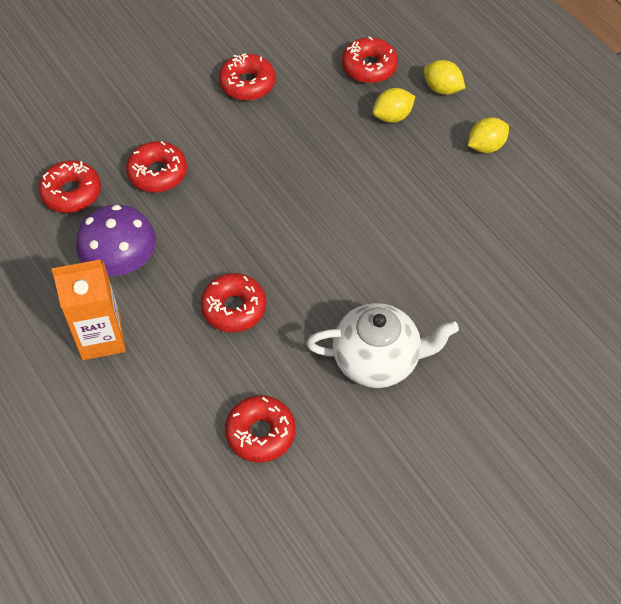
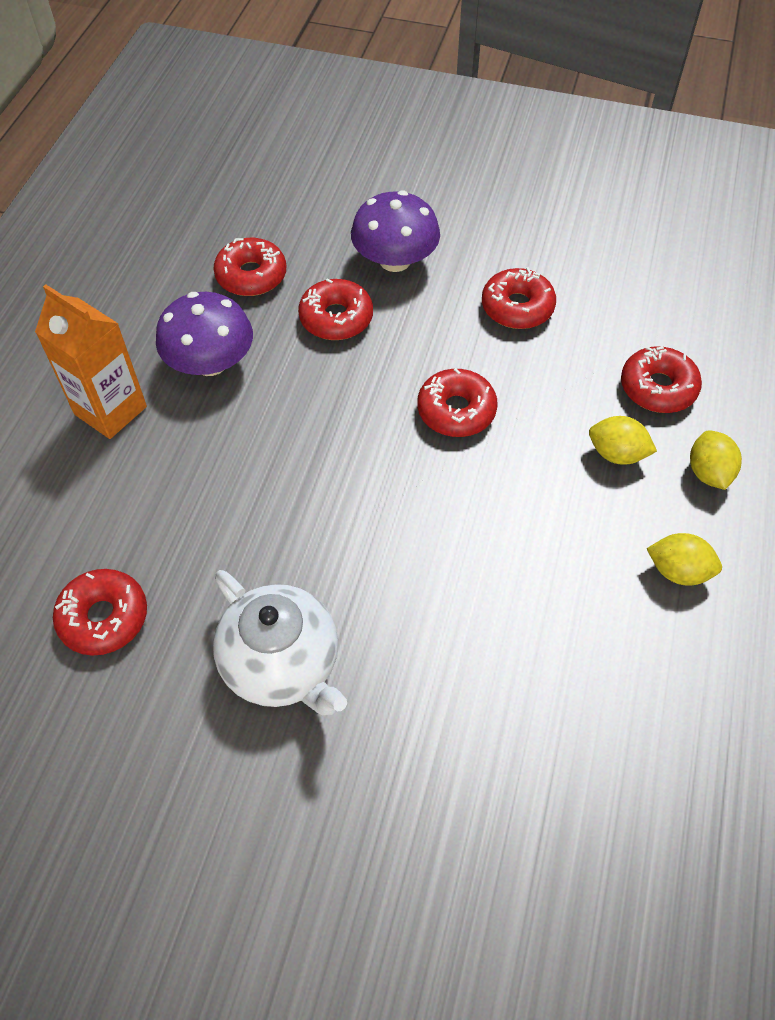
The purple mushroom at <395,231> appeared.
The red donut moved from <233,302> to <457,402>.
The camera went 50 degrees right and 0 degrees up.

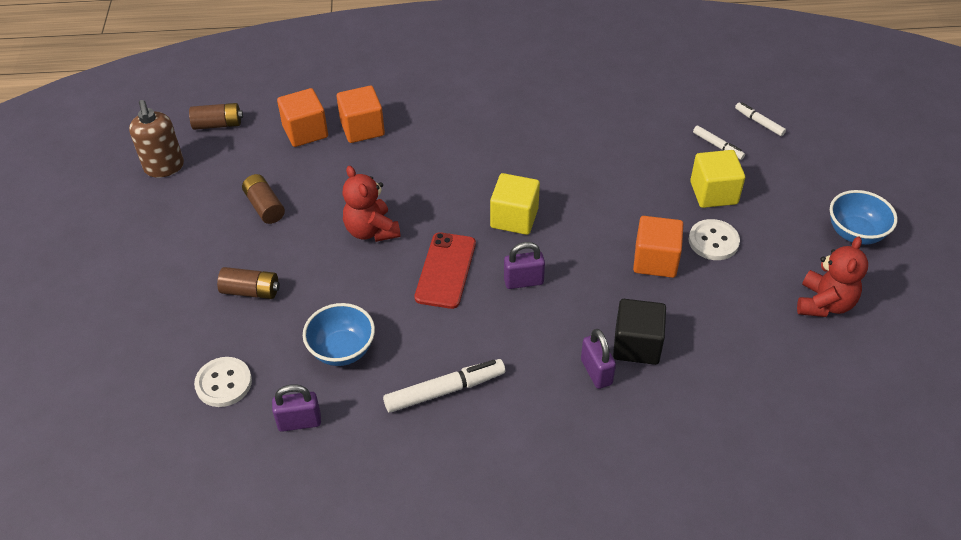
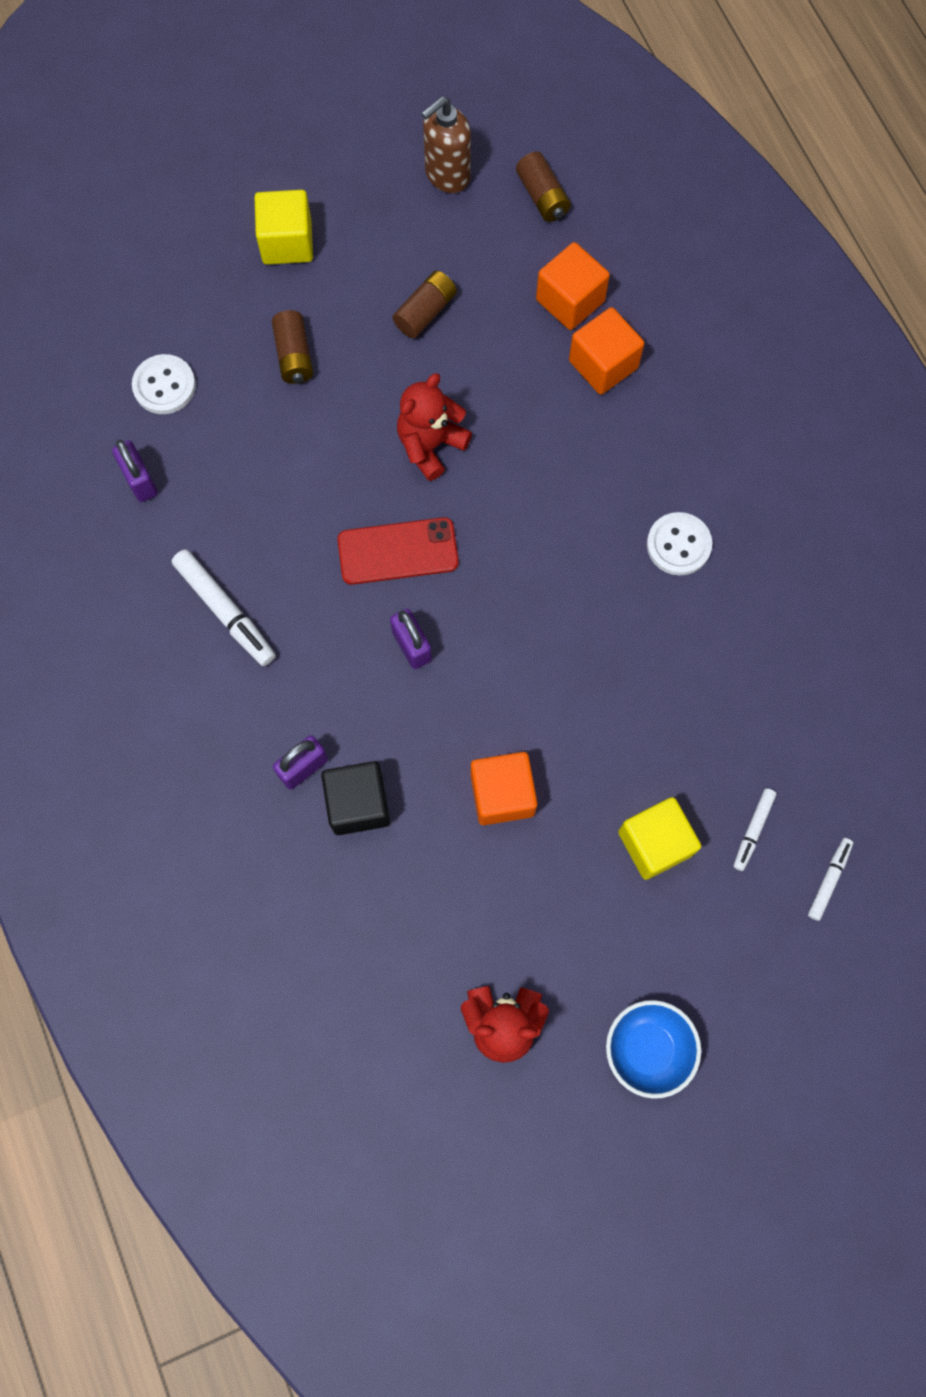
The yellow cube moved from <515,204> to <283,227>.
The white button moved from <714,239> to <679,543>.
The blue bowl at <339,334> disappeared.
The camera went 70 degrees right and 25 degrees up.

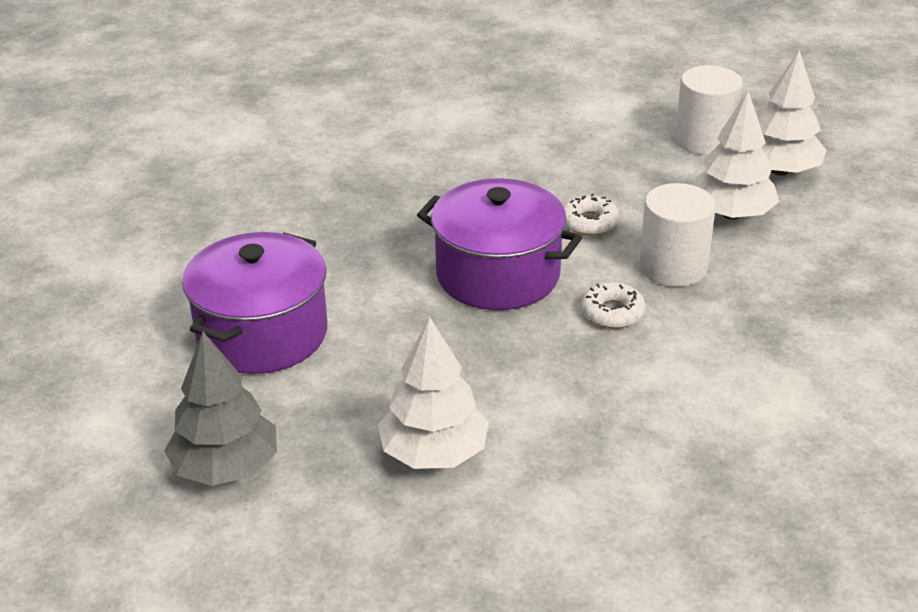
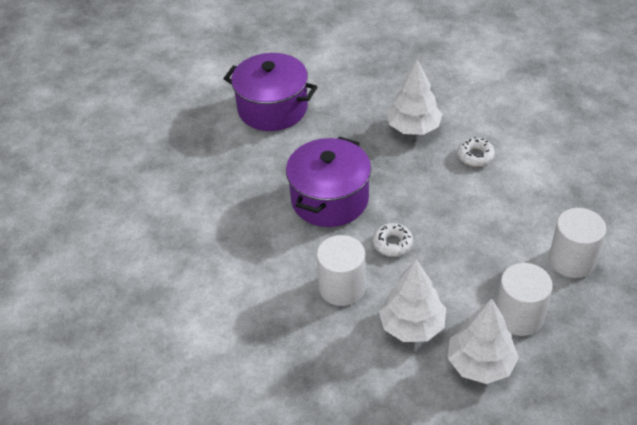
The white tree moved from <433,393> to <414,97>.
The white donut moved from <613,305> to <476,152>.
The white cylinder at <577,243> appeared.
The grey tree at <220,409> disappeared.
The camera went 90 degrees right and 10 degrees up.

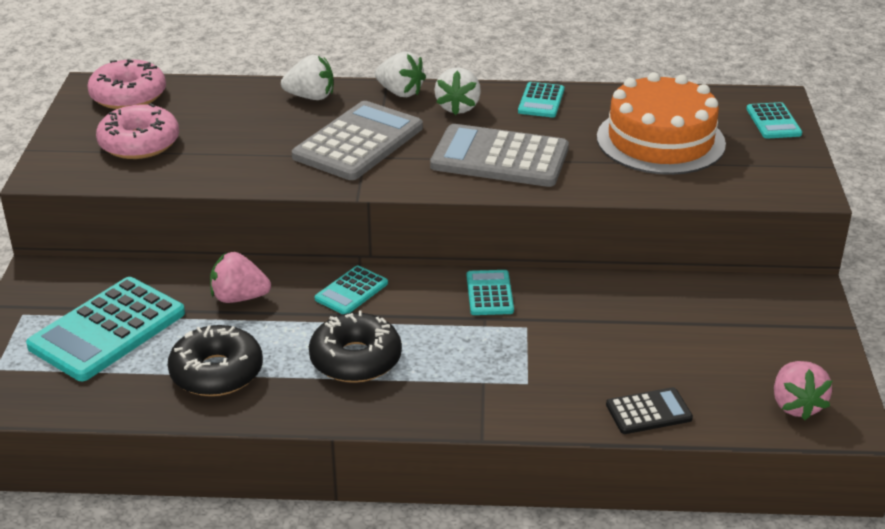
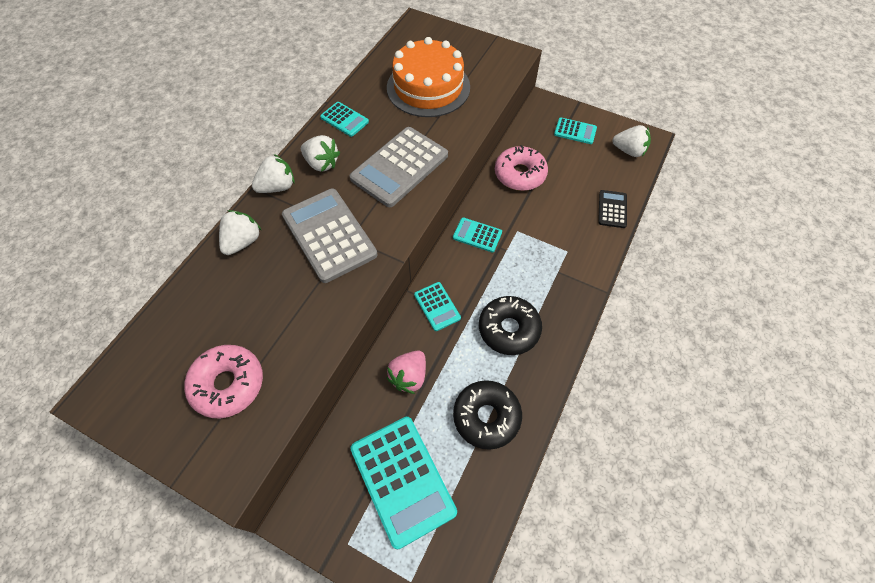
The pink donut moved from <126,84> to <521,168>.
The turquoise calculator moved from <774,120> to <575,131>.
The pink strawberry at <803,390> became the white strawberry at <631,141>.
The camera went 65 degrees left and 25 degrees up.

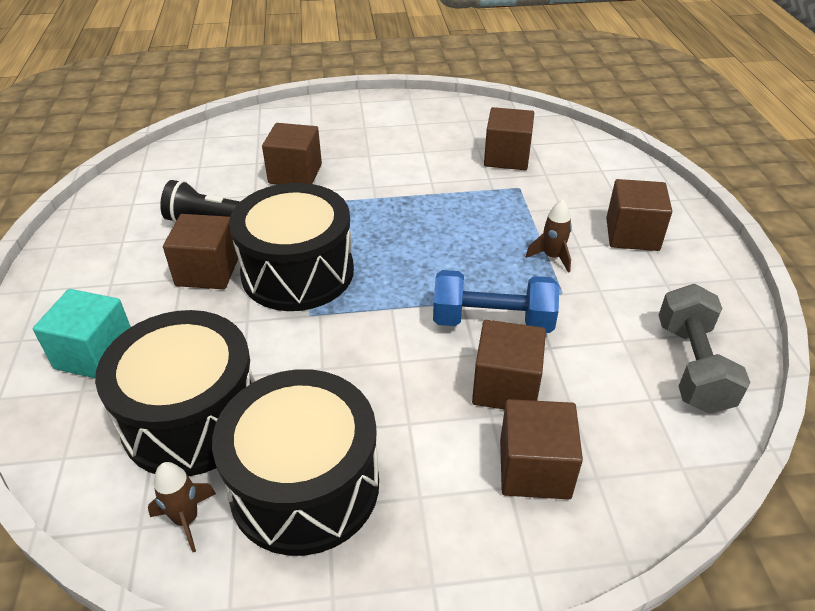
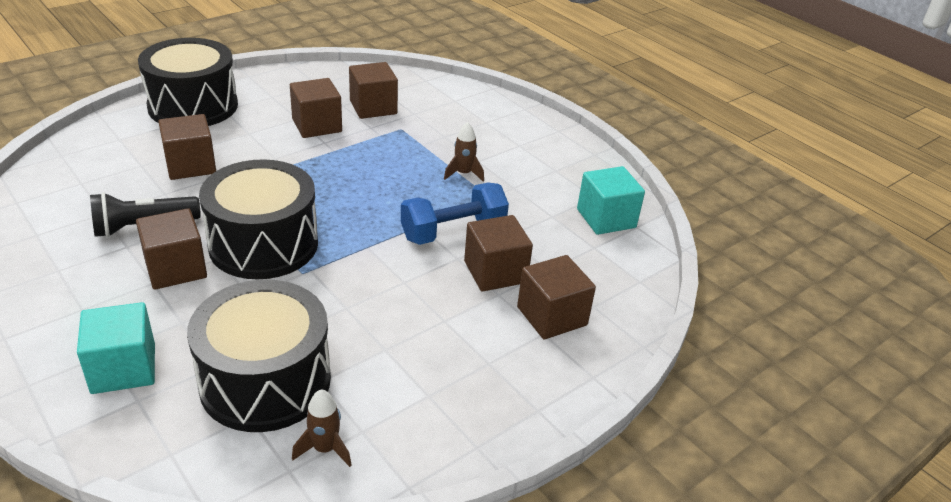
The black drum moved from <295,462> to <188,82>.
The brown cube moved from <639,215> to <316,108>.
The grey dumbbell at <704,349> was replaced by the turquoise cube at <611,200>.
The camera went 35 degrees left and 5 degrees down.

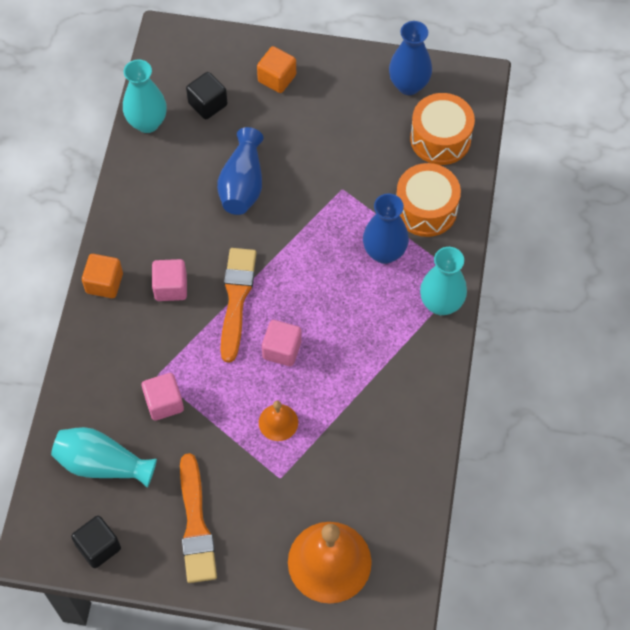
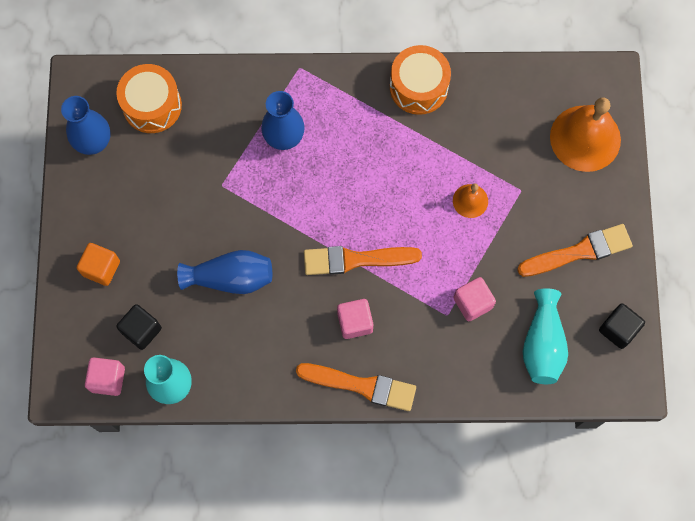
The pink cube moved from <282,343> to <105,376>.
The orange cube at <102,276> was replaced by the orange brush at <356,387>.
The orange drum moved from <428,200> to <420,80>.
The turquoise vase at <443,281> disappeared.
The camera went 100 degrees left and 10 degrees up.

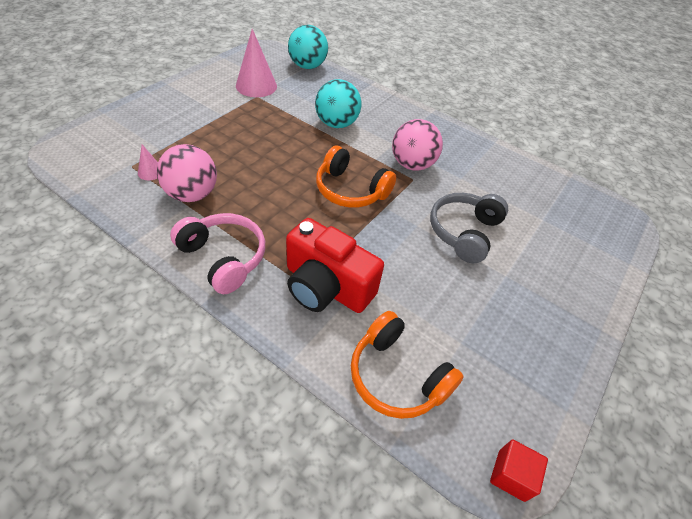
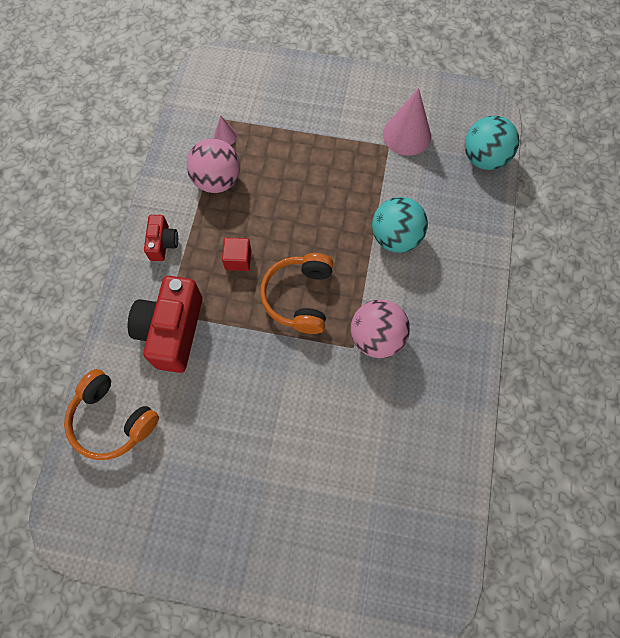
The orange headphones at <407,365> turned 75 degrees counterclockwise.
The pink headphones at <217,253> was replaced by the red camera at <161,238>.
The red cube moved from <519,471> to <236,254>.
The grey headphones at <469,228> disappeared.
The camera went 70 degrees right and 20 degrees up.

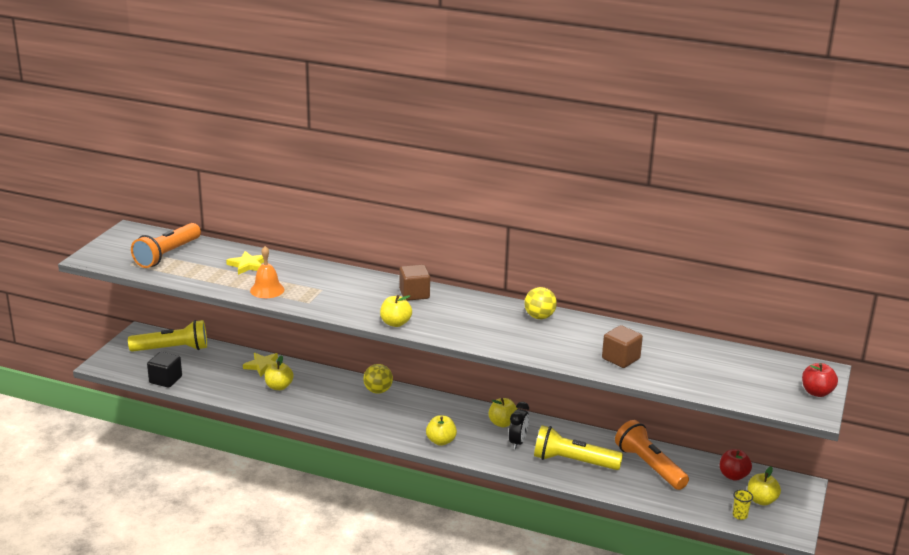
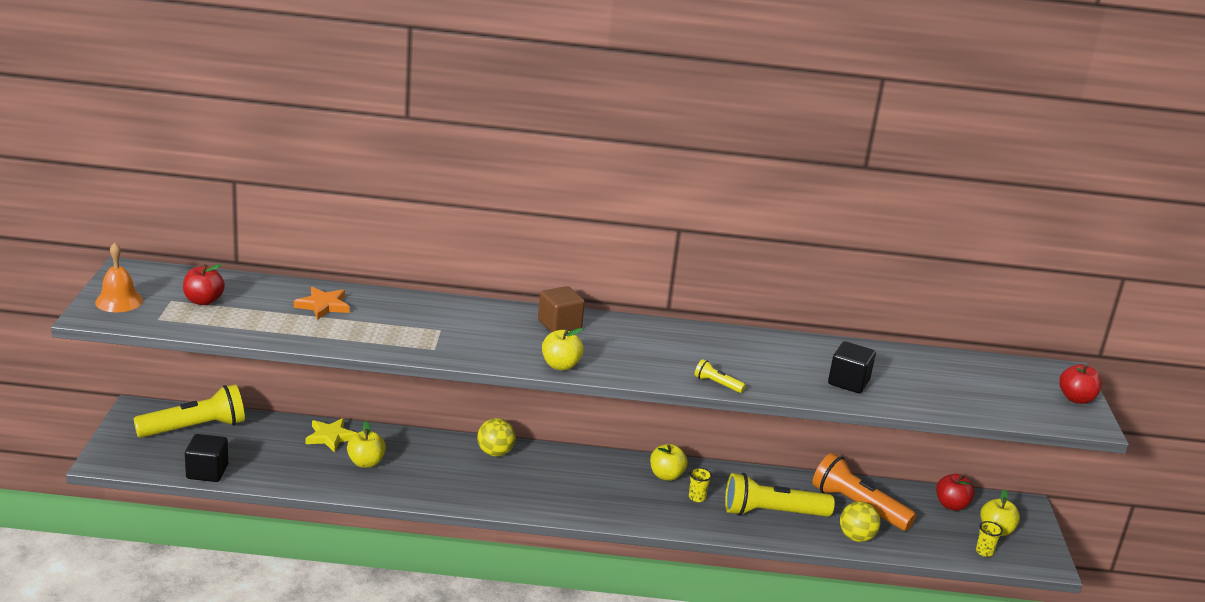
The orange bell moved from <267,272> to <119,277>.
The orange flashlight at <166,245> was replaced by the red apple at <204,284>.
The yellow star at <245,263> became the orange star at <322,303>.
The black clock at <519,425> was replaced by the yellow cup at <700,484>.
The yellow flashlight at <720,376> appeared.
The brown cube at <622,346> became the black cube at <852,367>.
The yellow ball moved from <540,303> to <860,521>.
The yellow apple at <441,430> disappeared.
The camera went 20 degrees left and 0 degrees up.

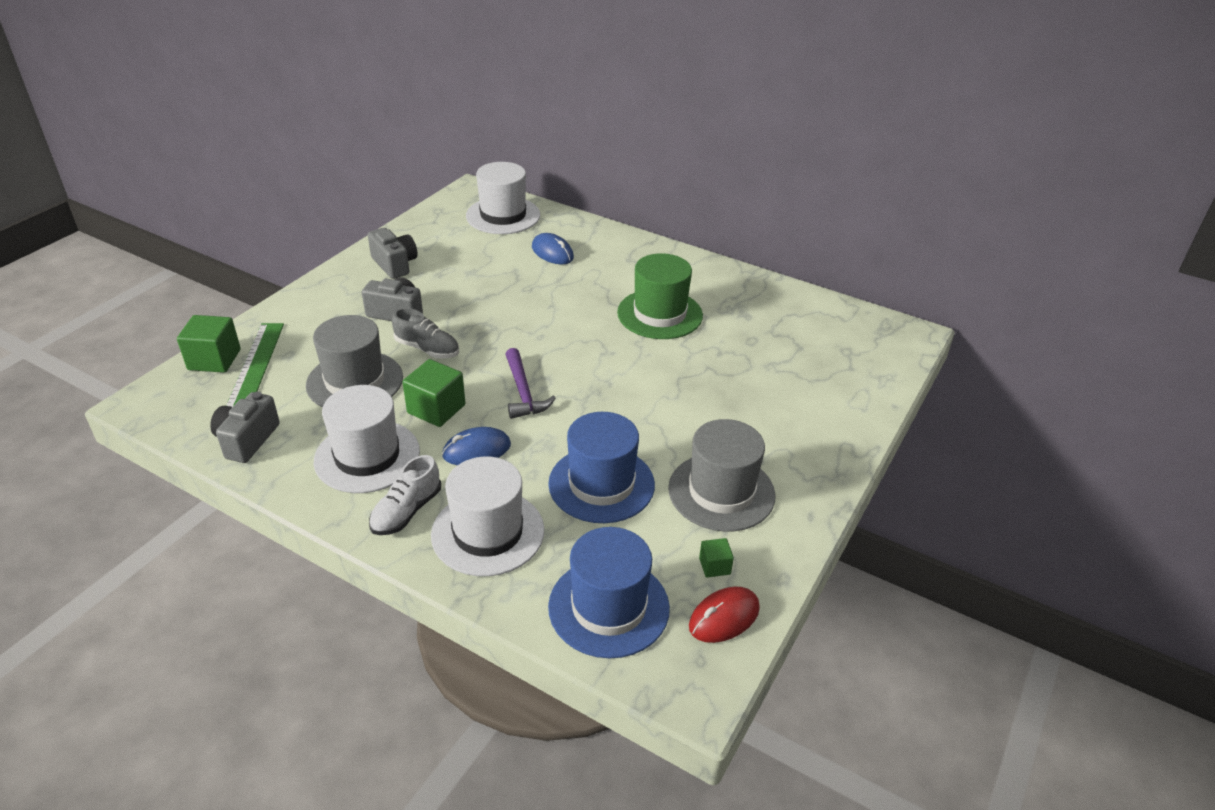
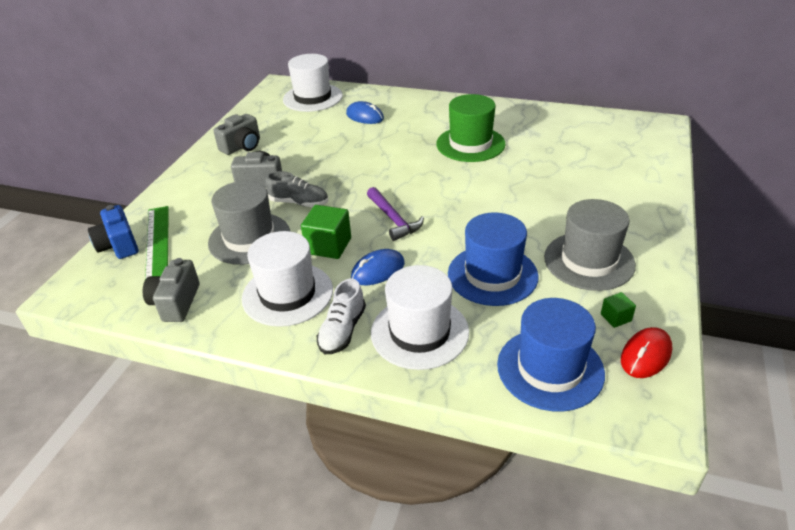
The green cube at <209,344> was replaced by the blue camera at <113,232>.
The grey camera at <393,253> turned 90 degrees clockwise.
The camera went 10 degrees left and 0 degrees up.

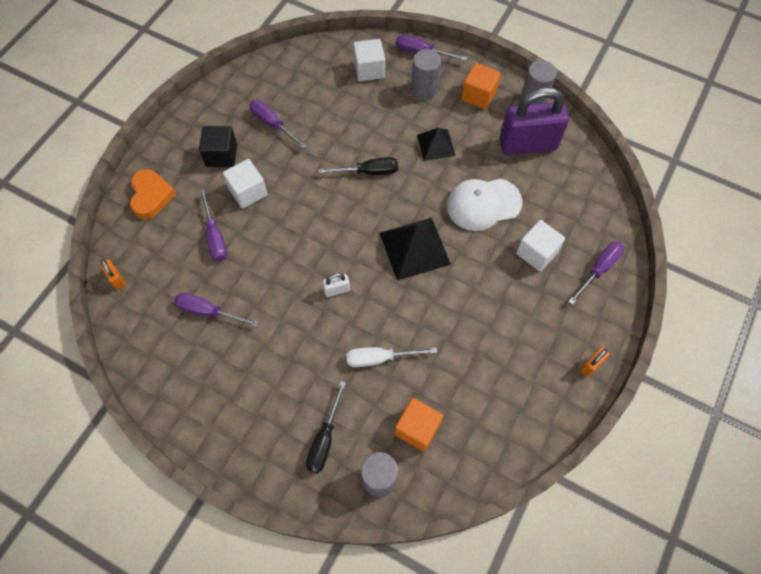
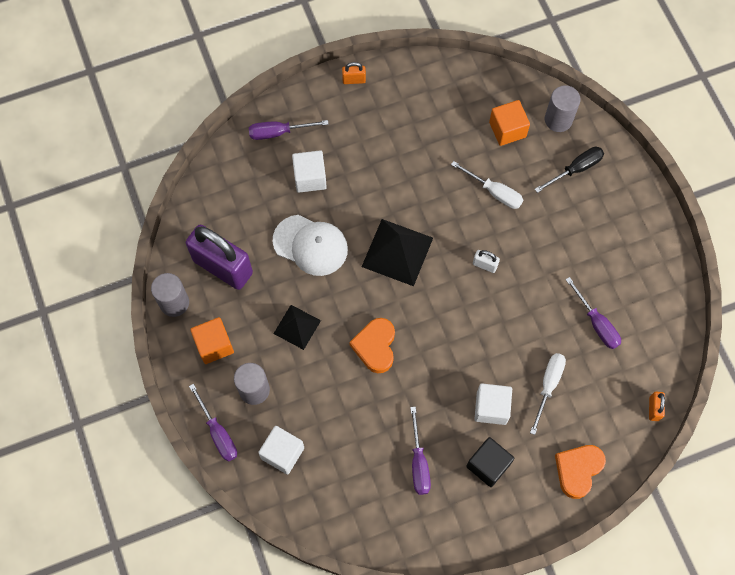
The black screwdriver at <358,166> was replaced by the orange heart at <372,345>.
The purple screwdriver at <213,225> became the white screwdriver at <548,394>.
The camera went 140 degrees left and 5 degrees up.

